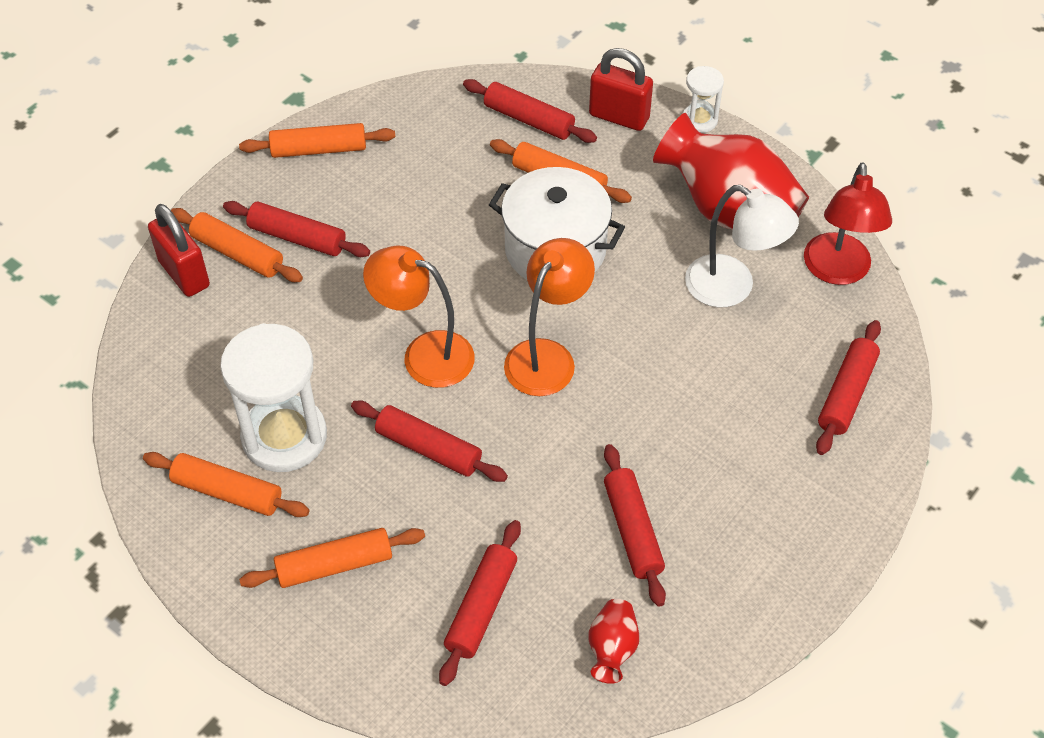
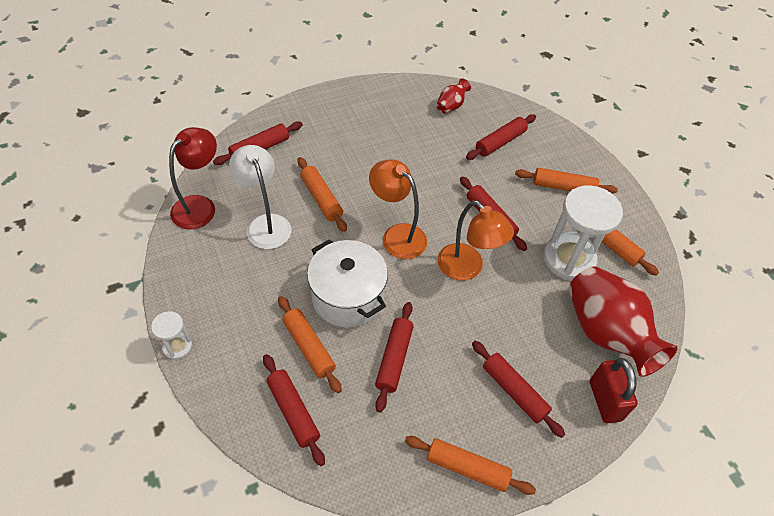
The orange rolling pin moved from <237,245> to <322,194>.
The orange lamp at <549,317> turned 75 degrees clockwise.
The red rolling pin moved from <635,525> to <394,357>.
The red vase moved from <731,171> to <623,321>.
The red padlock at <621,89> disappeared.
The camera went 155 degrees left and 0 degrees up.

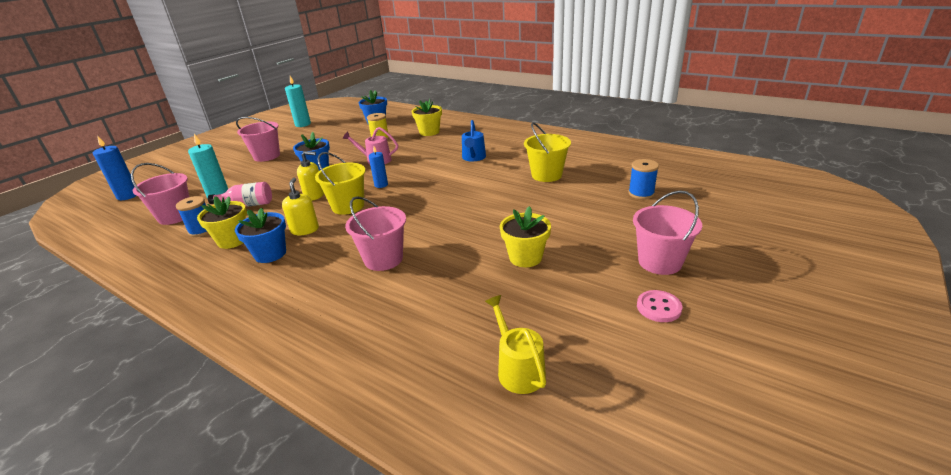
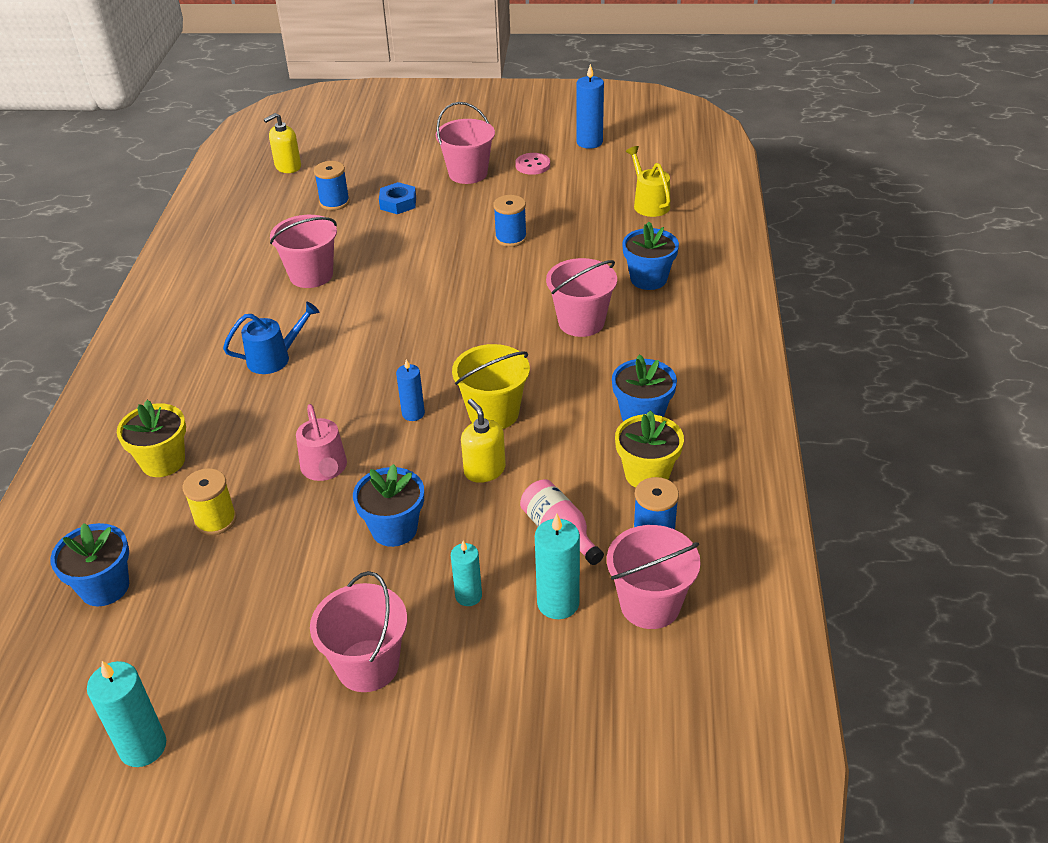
The yellow soap dispenser moved from <300,206> to <282,143>.
The yellow bucket at <547,152> became the pink bucket at <303,251>.
The blue nut at <397,198> appeared.
The turquoise candle at <466,573> appeared.
The yellow flower pot at <525,236> was replaced by the blue spool at <510,221>.
The blue candle moved from <114,167> to <590,106>.
The blue flower pot at <650,256> appeared.
The yellow watering can at <515,344> turned 120 degrees clockwise.
The camera went 120 degrees left and 10 degrees up.

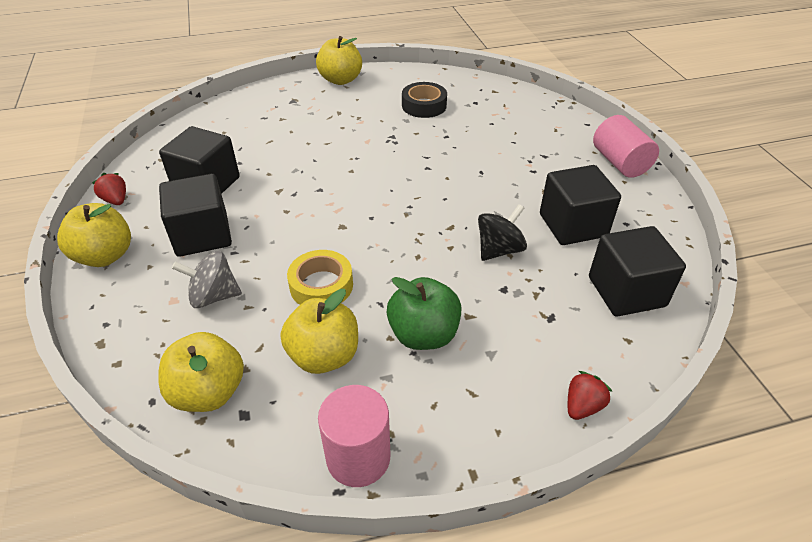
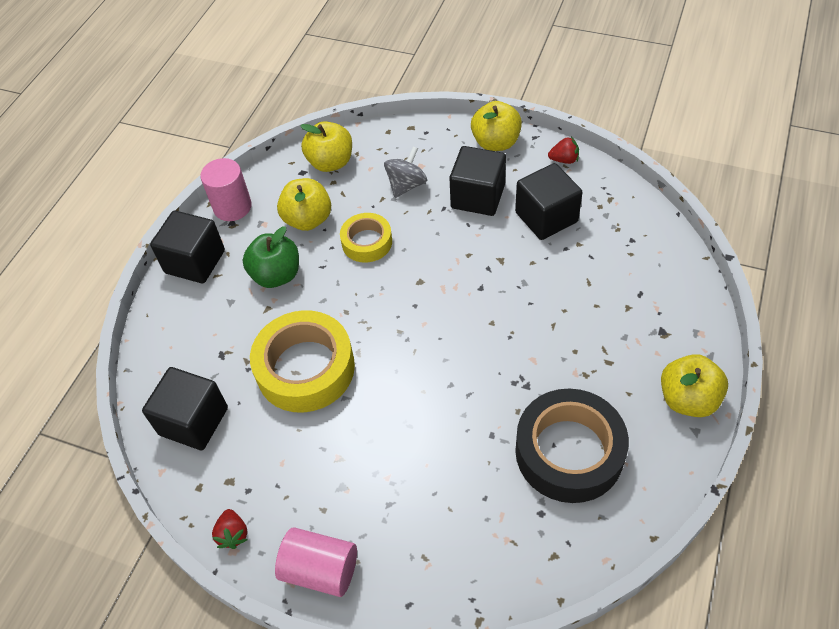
The black cube moved from <580,205> to <187,247>.
The red strawberry moved from <590,395> to <230,529>.
The black spinning top at <502,232> was replaced by the yellow tape at <302,361>.
The black tape at <424,100> changed to 1.76 times the size.
The camera went 130 degrees right and 10 degrees up.

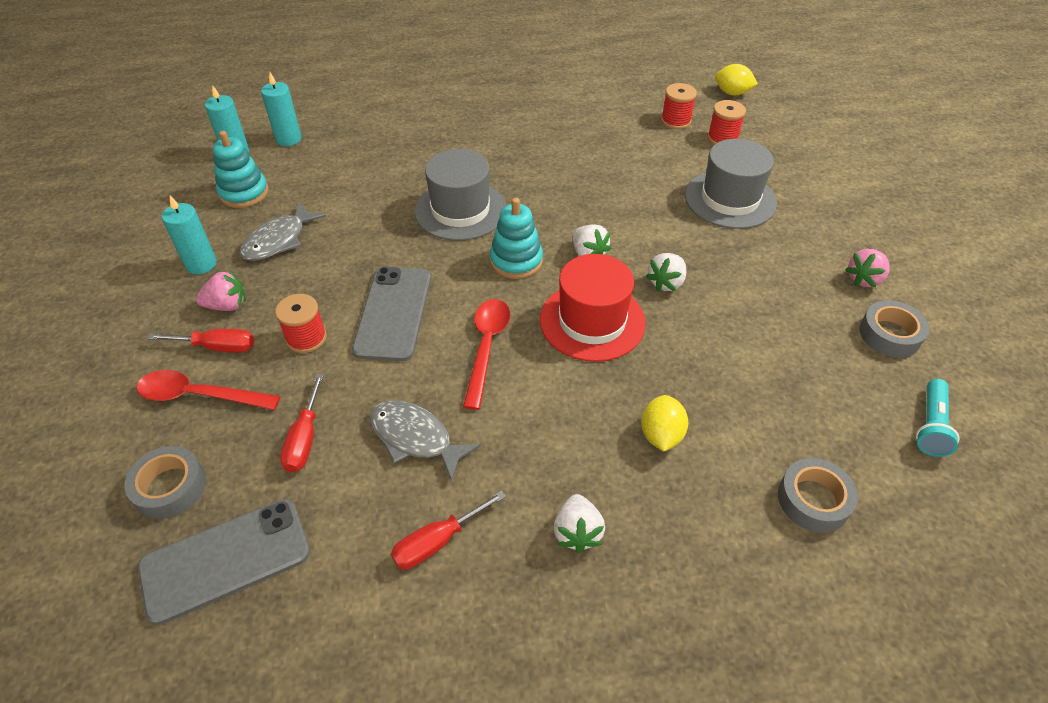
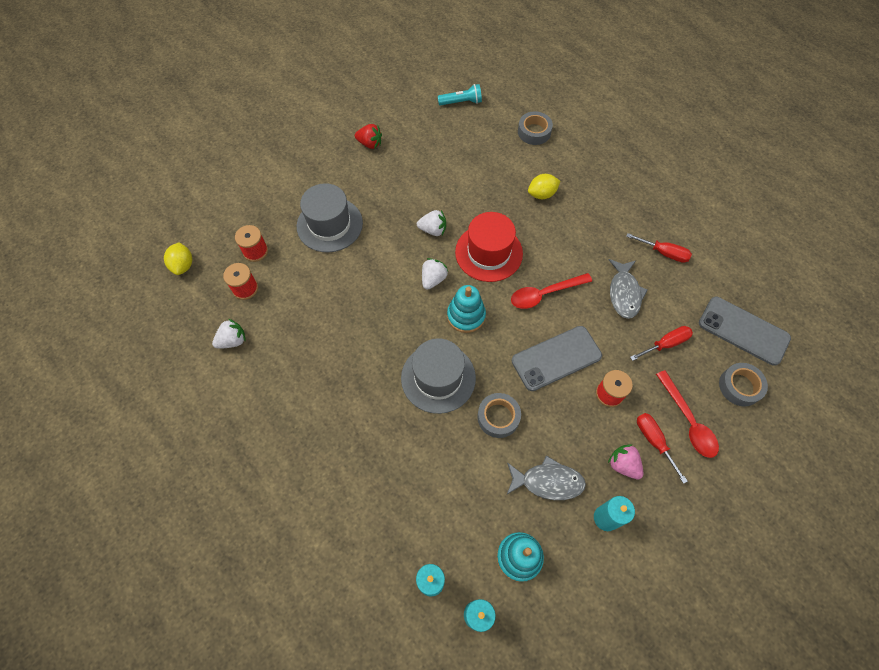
The white strawberry moved from <579,523> to <229,334>.
The pink strawberry at <867,268> became the red strawberry at <368,136>.
The grey tape moved from <894,328> to <499,415>.
The camera went 120 degrees left and 15 degrees up.

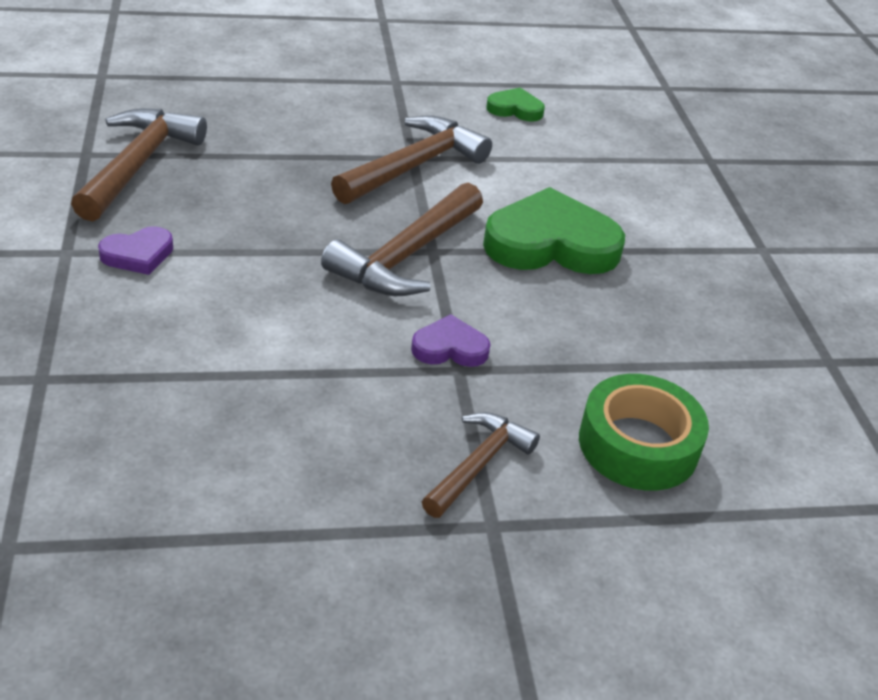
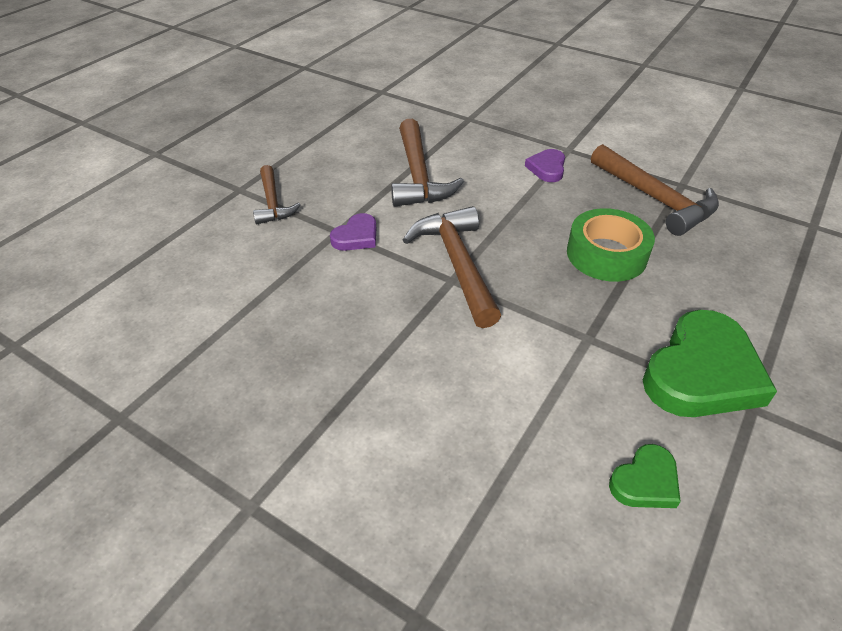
The brown hammer moved from <411,160> to <427,163>.
The green tape moved from <644,432> to <611,245>.
The green heart moved from <554,230> to <710,363>.
The camera went 135 degrees right and 5 degrees up.

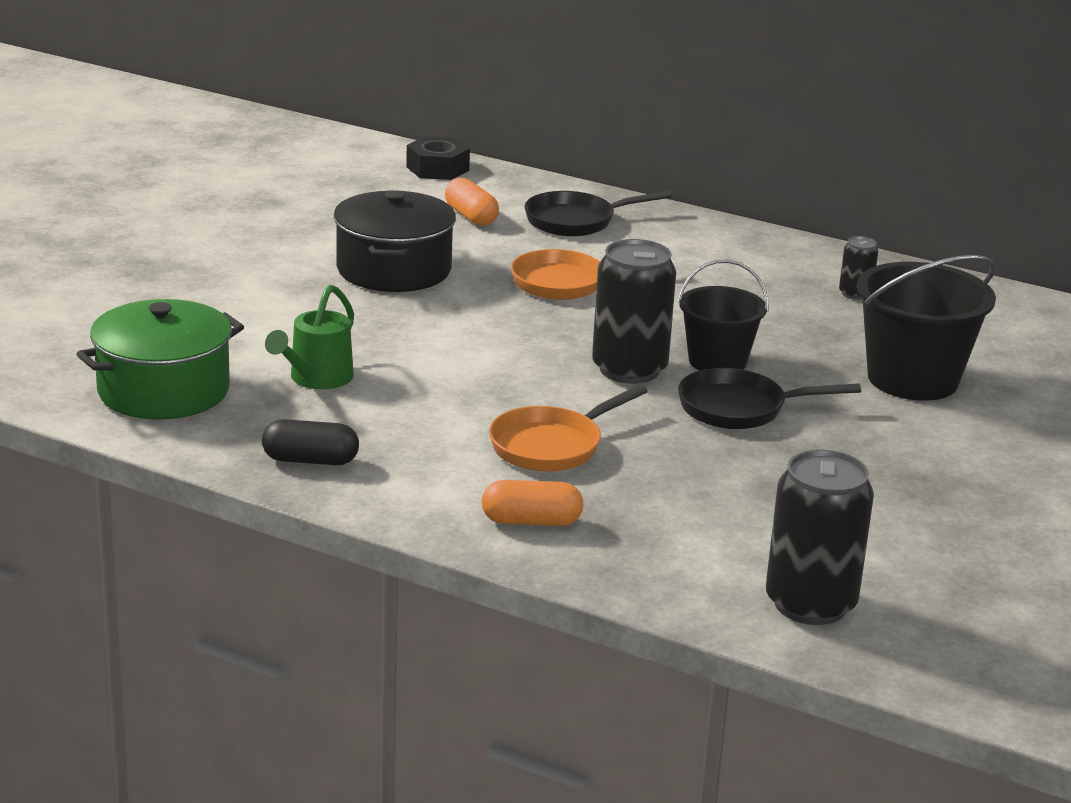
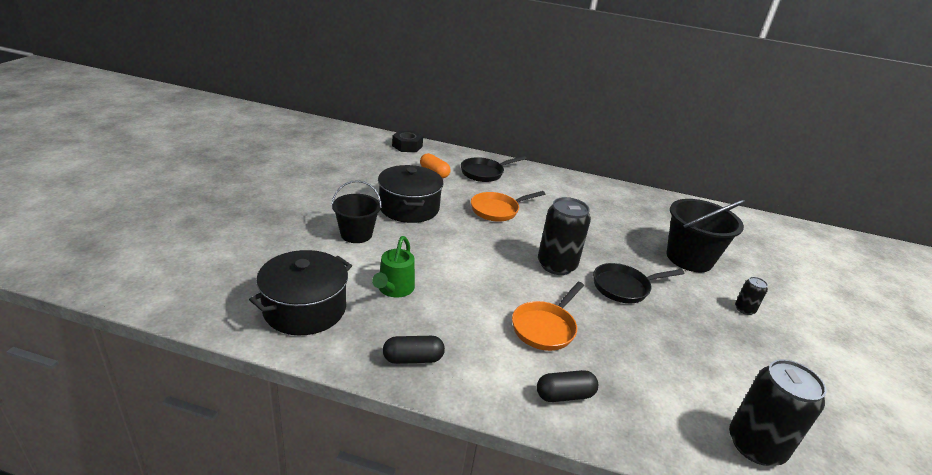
The green pot at <160,359> became the black pot at <300,292>.
The black bucket moved from <723,315> to <356,211>.
The orange capsule at <532,503> became the black capsule at <567,386>.
The black can moved from <858,268> to <751,296>.
The camera went 15 degrees left and 5 degrees up.

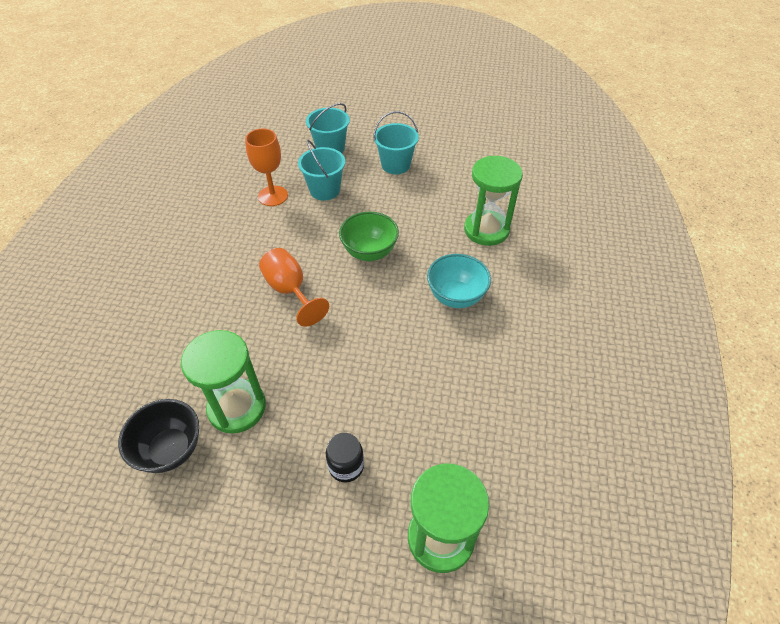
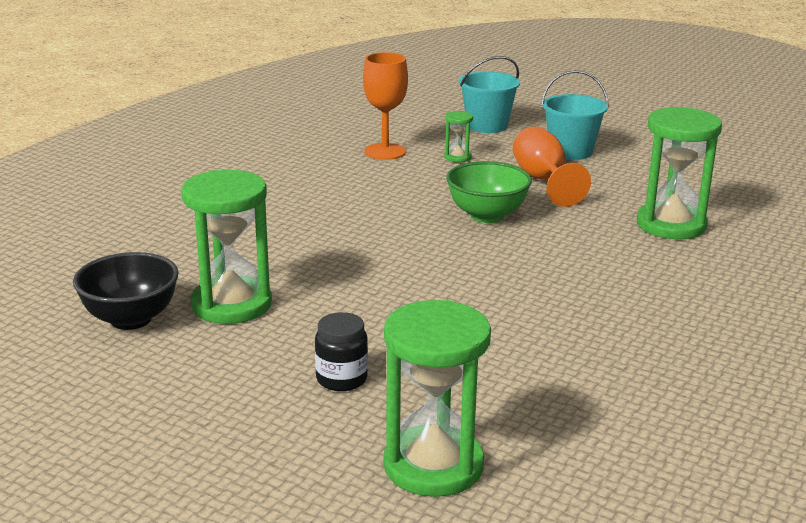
The turquoise bucket at <321,170> was replaced by the green hourglass at <458,136>.
The orange goblet moved from <294,287> to <552,166>.
The turquoise bowl at <459,281> disappeared.
The camera went 20 degrees right and 25 degrees down.

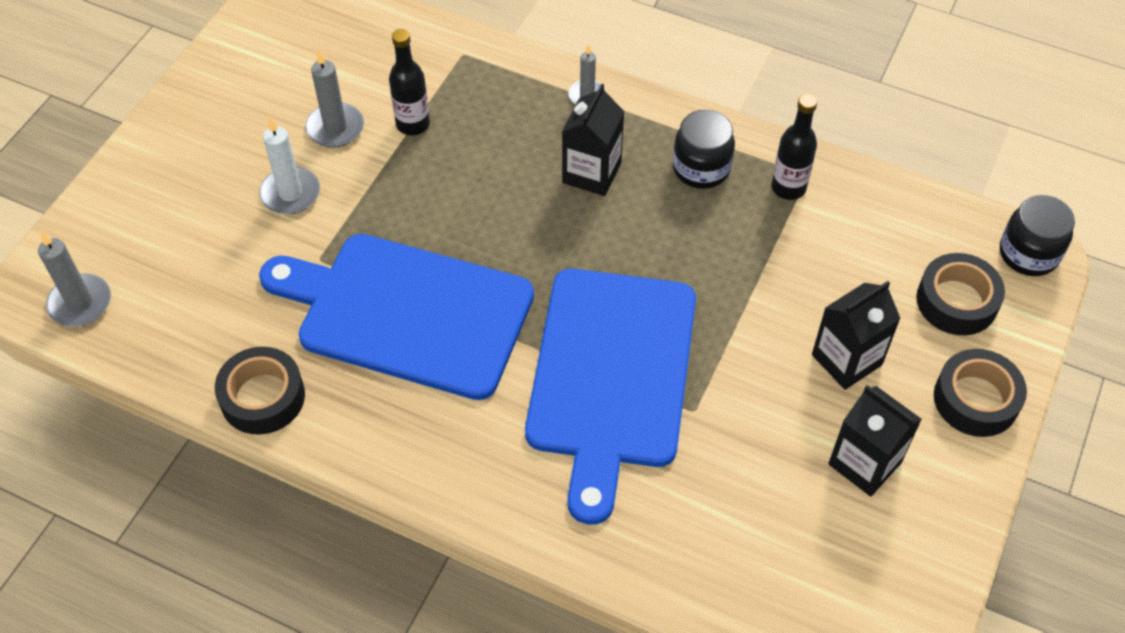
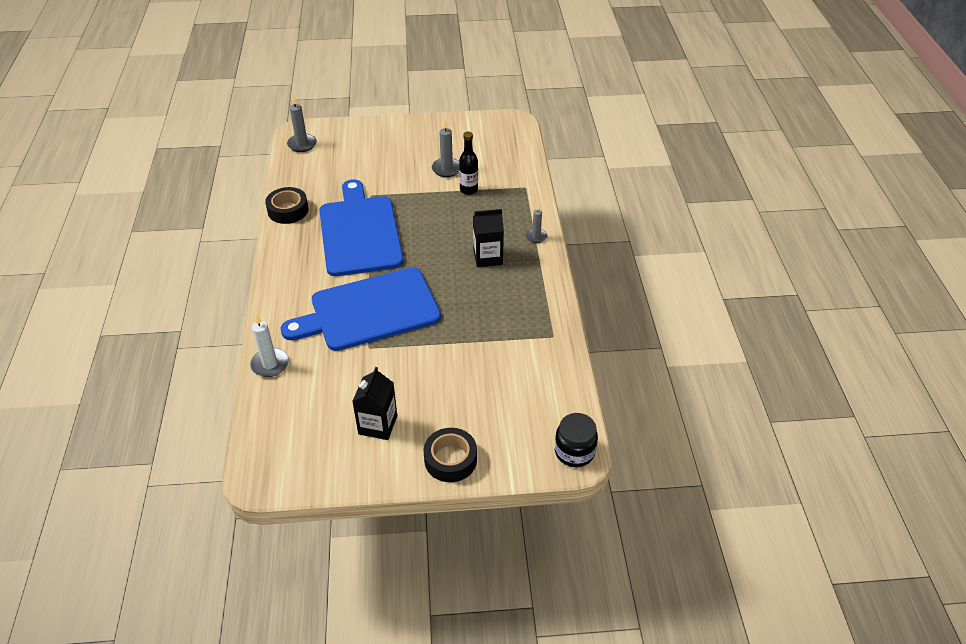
The white candle moved from <289,165> to <269,345>.
The black jar at <704,149> disappeared.
The black bottle at <794,147> disappeared.
The black carton at <856,335> disappeared.
The black tape at <960,294> disappeared.
The camera went 60 degrees right and 10 degrees down.

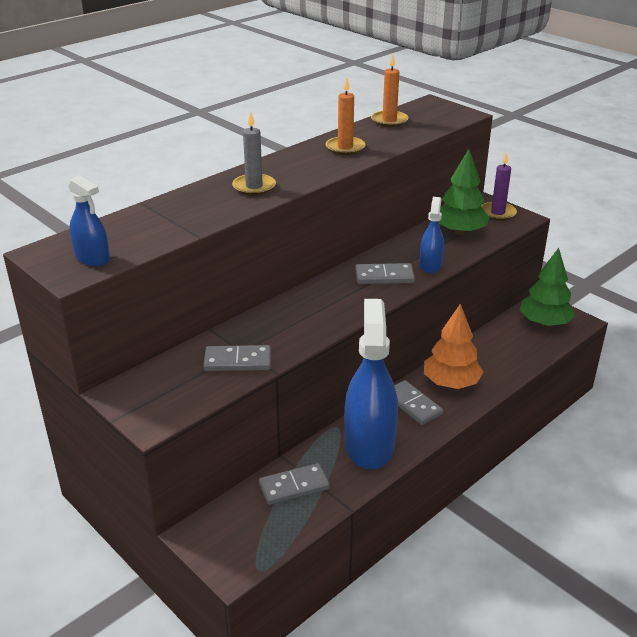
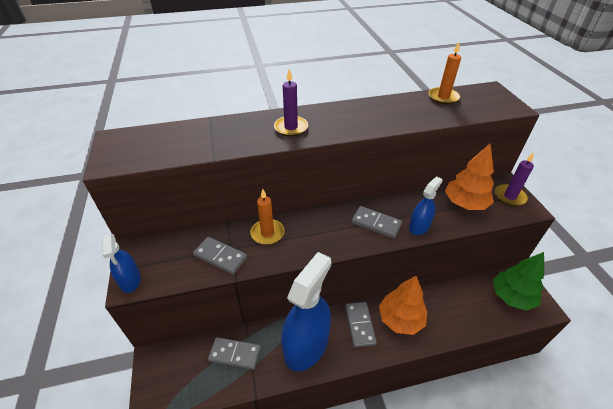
The blue spray bottle moved from <89,221> to <121,263>.
The orange candle moved from <345,116> to <267,217>.
The grey candle at <254,154> became the purple candle at <291,102>.
The green tree at <464,192> became the orange tree at <469,176>.
The camera went 30 degrees right and 10 degrees up.

